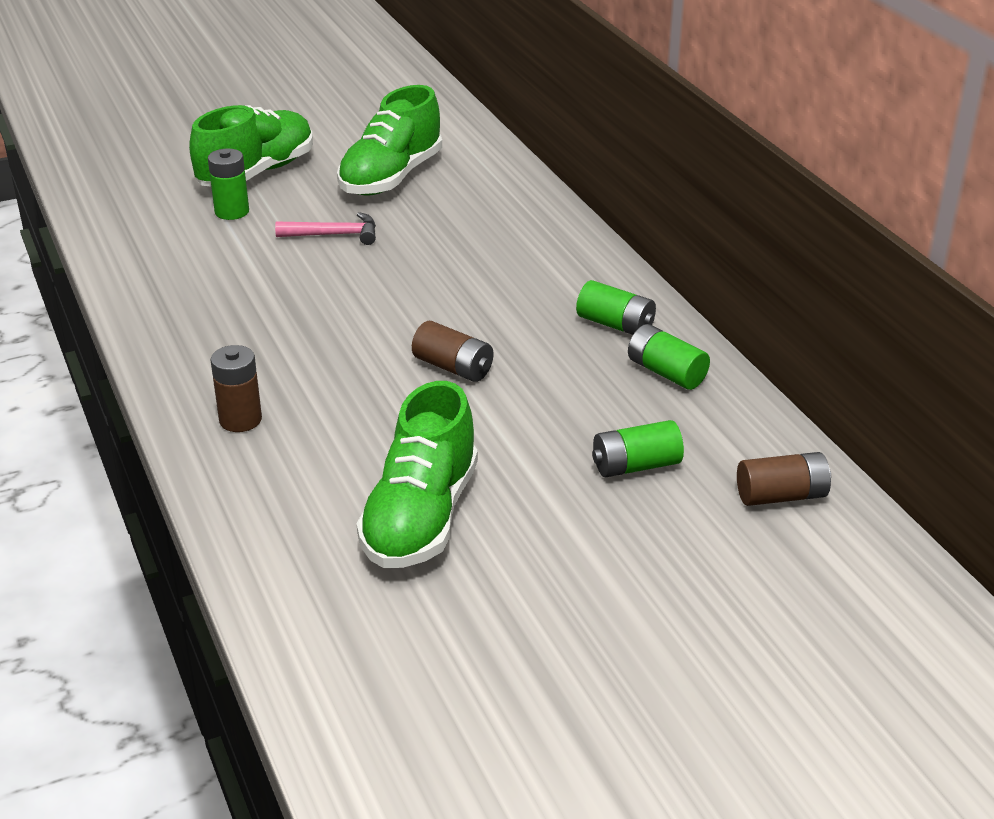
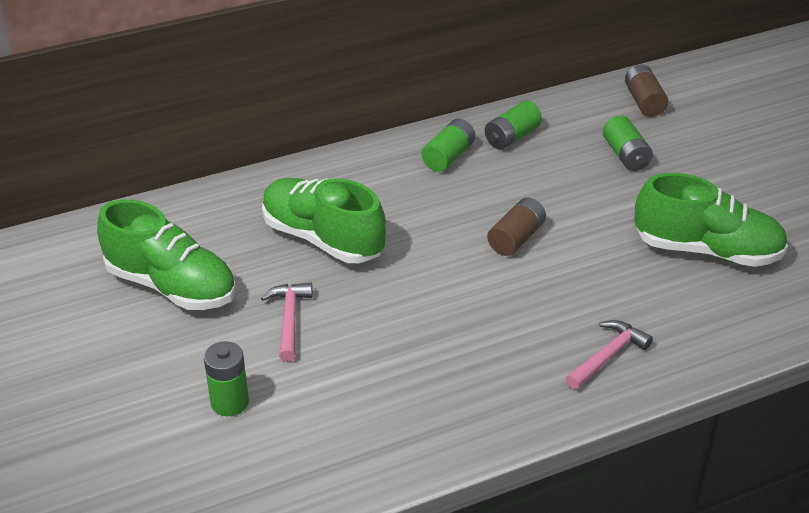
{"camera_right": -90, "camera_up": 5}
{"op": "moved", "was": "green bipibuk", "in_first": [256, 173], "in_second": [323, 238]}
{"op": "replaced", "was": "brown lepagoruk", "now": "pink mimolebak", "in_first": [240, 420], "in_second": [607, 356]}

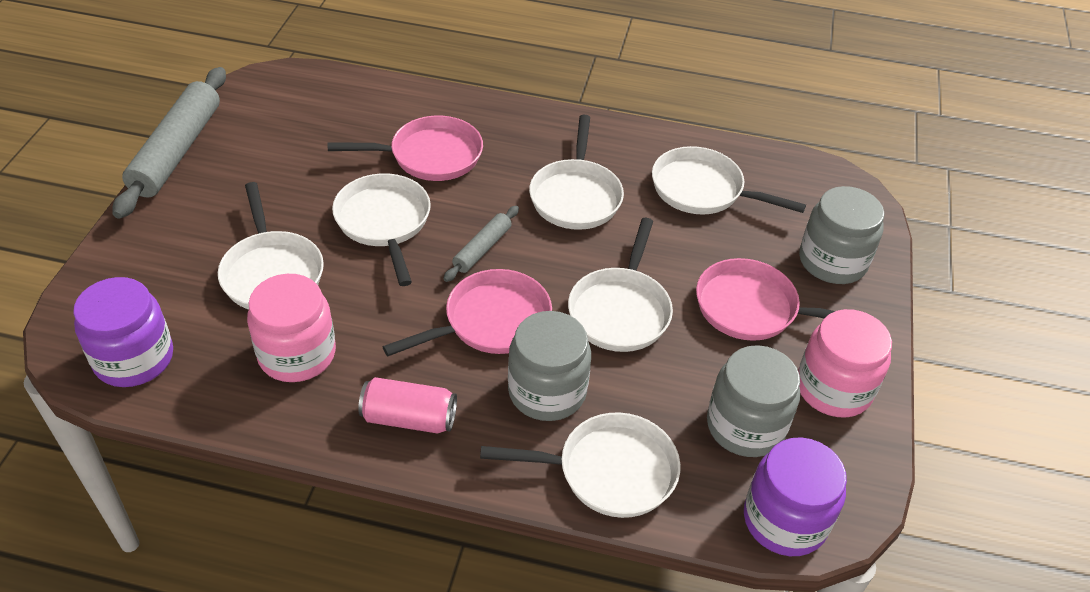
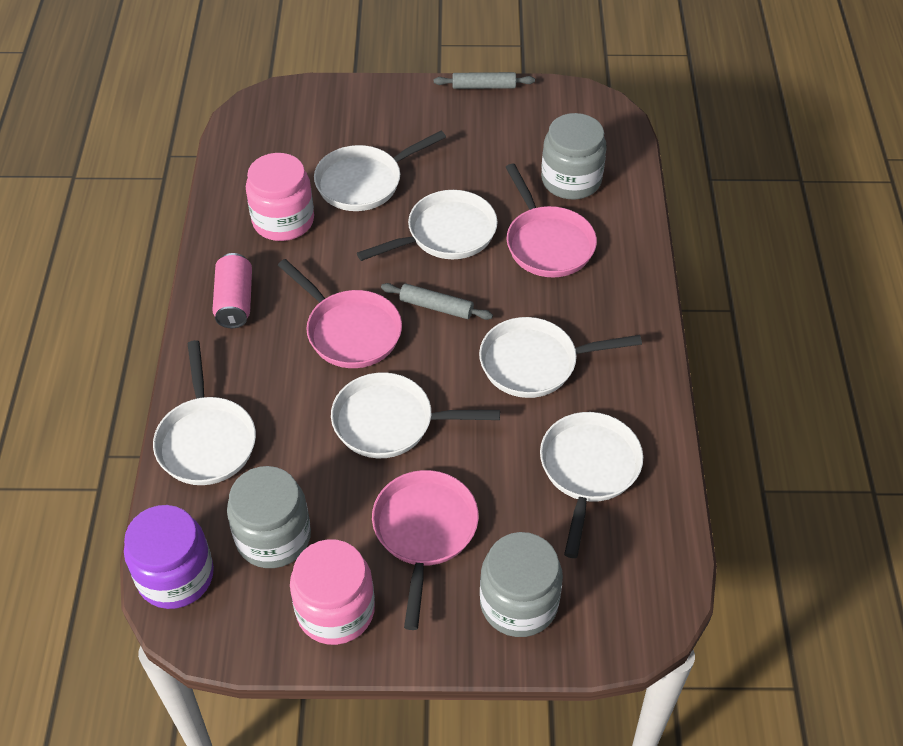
{"camera_right": 80, "camera_up": 5}
{"op": "resized", "was": "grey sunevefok", "in_first": [177, 151], "in_second": [484, 86], "ratio": 0.5}
{"op": "removed", "was": "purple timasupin", "in_first": [134, 358]}
{"op": "moved", "was": "grey timasupin", "in_first": [547, 391], "in_second": [571, 180]}

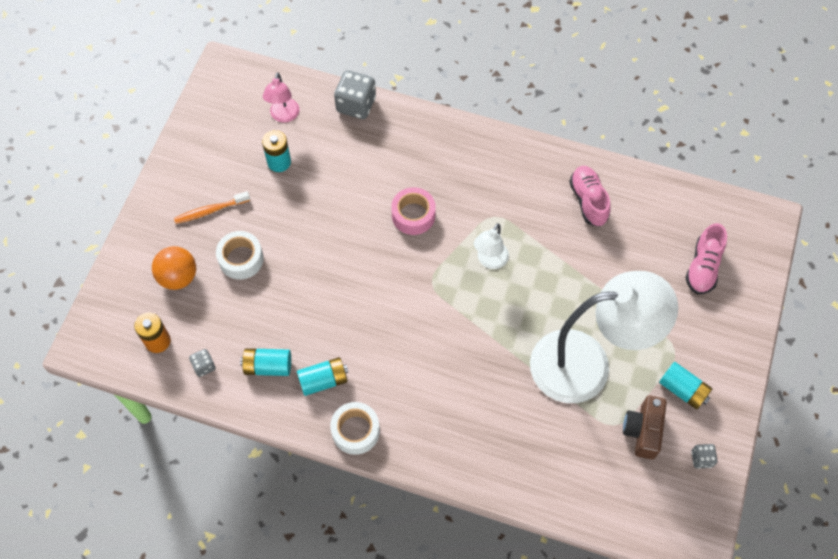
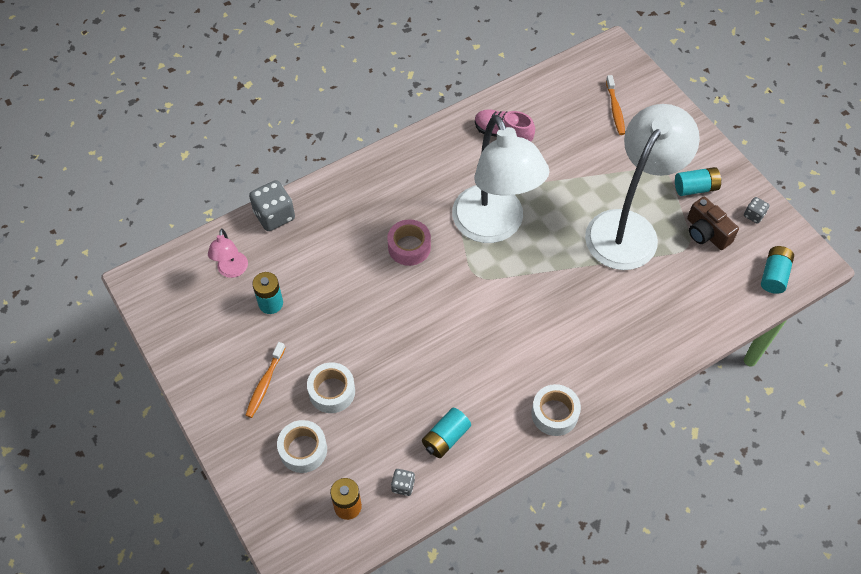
{"camera_right": -50, "camera_up": -5}
{"op": "turned", "was": "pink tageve", "in_first": [284, 116], "in_second": [232, 271], "clockwise": 45}
{"op": "resized", "was": "white tageve", "in_first": [489, 261], "in_second": [494, 227], "ratio": 2.4}
{"op": "replaced", "was": "pink bipibuk", "now": "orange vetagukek", "in_first": [703, 267], "in_second": [615, 109]}
{"op": "replaced", "was": "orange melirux", "now": "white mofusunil", "in_first": [178, 277], "in_second": [303, 450]}
{"op": "moved", "was": "turquoise lepagoruk", "in_first": [323, 380], "in_second": [774, 275]}

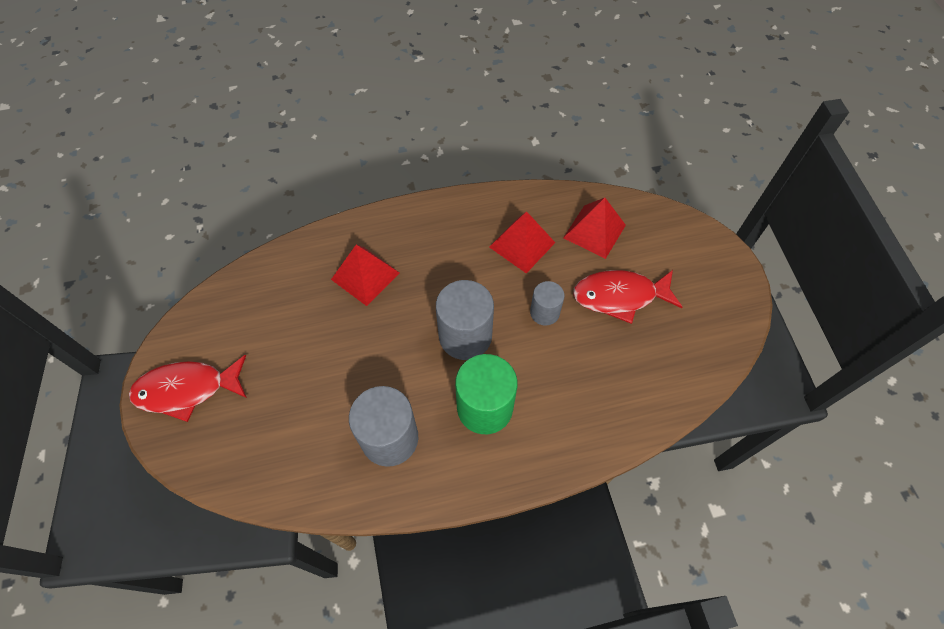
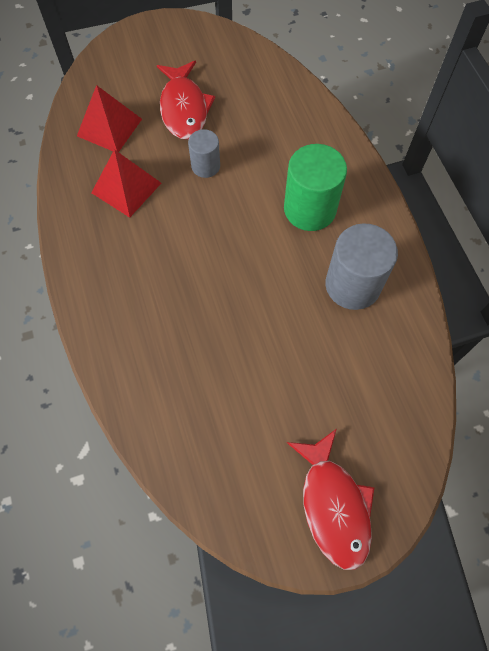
{"camera_right": -95, "camera_up": 5}
{"op": "removed", "was": "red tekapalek", "in_first": [365, 276]}
{"op": "removed", "was": "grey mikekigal", "in_first": [465, 336]}

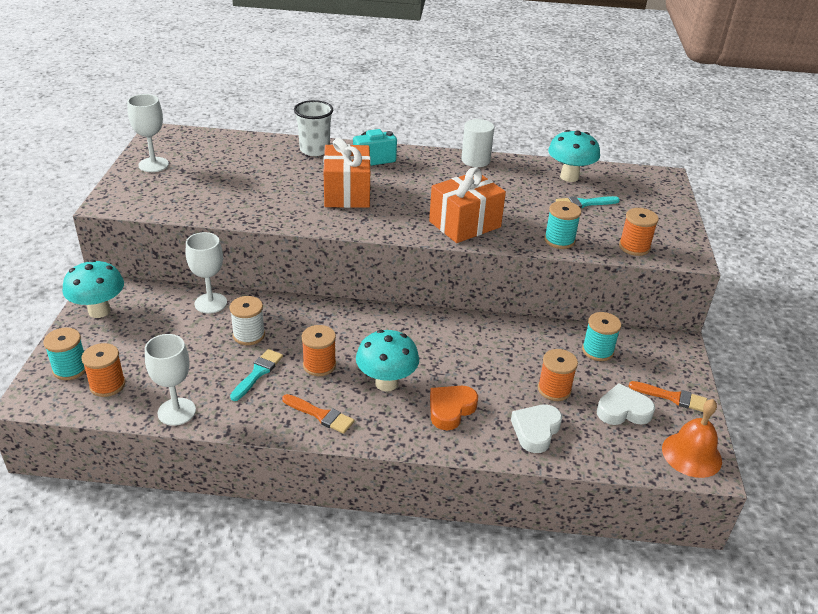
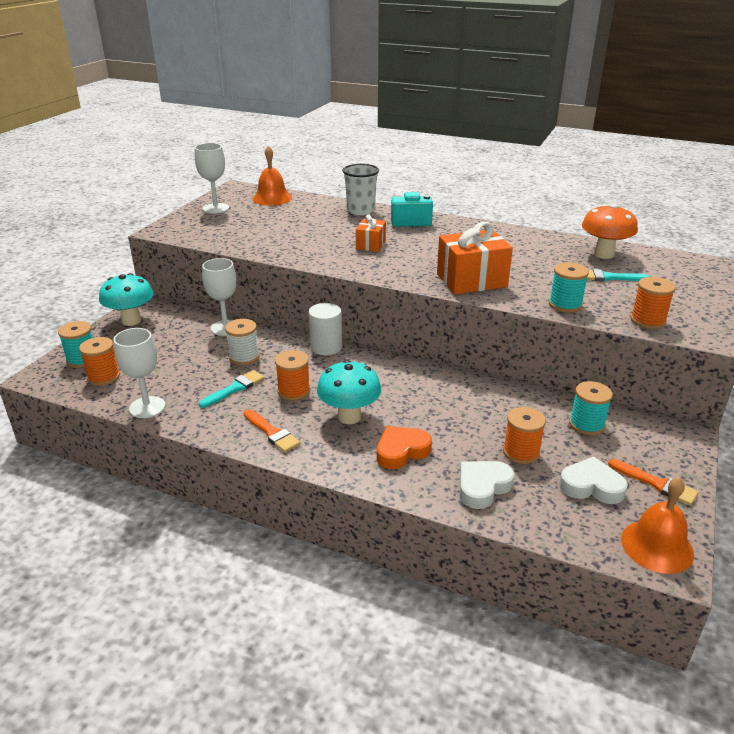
{"camera_right": 20, "camera_up": -5}
{"op": "moved", "was": "white mikekigal", "in_first": [475, 160], "in_second": [326, 347]}
{"op": "recoloured", "was": "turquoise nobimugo", "now": "orange nobimugo", "in_first": [569, 177], "in_second": [604, 254]}
{"op": "resized", "was": "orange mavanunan", "in_first": [347, 193], "in_second": [370, 244], "ratio": 0.55}
{"op": "added", "now": "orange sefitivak", "in_second": [272, 198]}

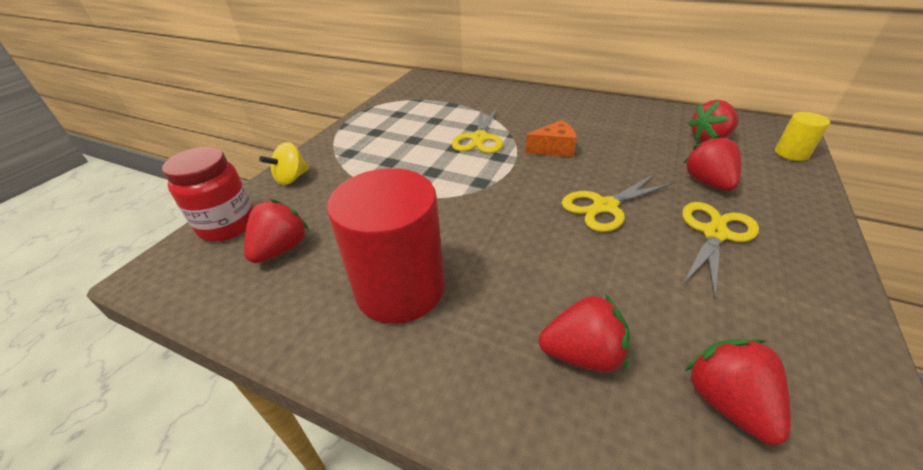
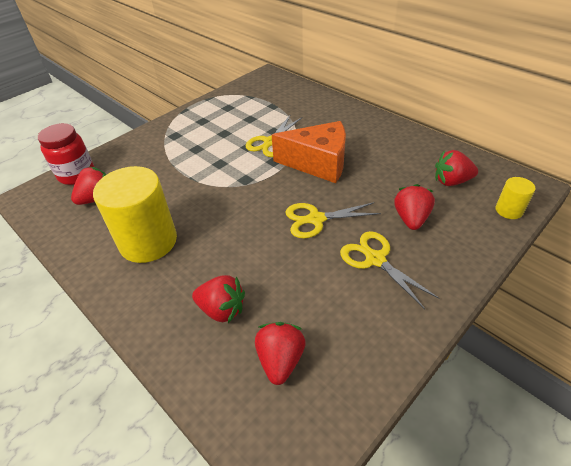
{"camera_right": 20, "camera_up": 5}
{"op": "resized", "was": "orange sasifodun", "in_first": [554, 149], "in_second": [318, 163], "ratio": 1.9}
{"op": "removed", "was": "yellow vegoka", "in_first": [291, 178]}
{"op": "recoloured", "was": "red mikekigal", "now": "yellow mikekigal", "in_first": [400, 288], "in_second": [148, 241]}
{"op": "turned", "was": "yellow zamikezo", "in_first": [714, 234], "in_second": [375, 259], "clockwise": -90}

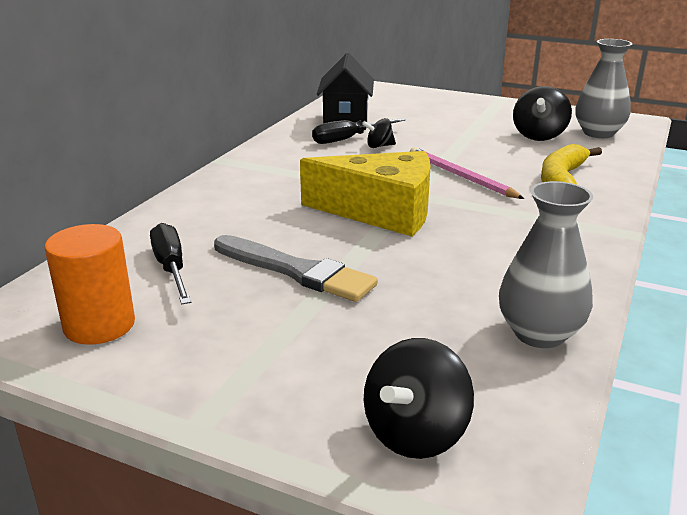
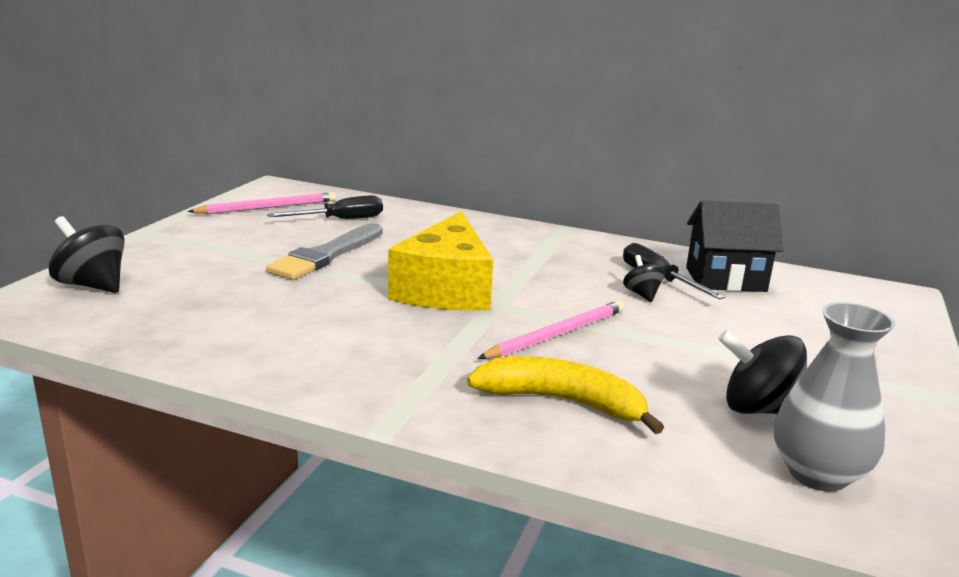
{"camera_right": 85, "camera_up": -5}
{"op": "removed", "was": "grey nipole", "in_first": [539, 333]}
{"op": "replaced", "was": "orange mikekigal", "now": "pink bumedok", "in_first": [99, 325], "in_second": [268, 207]}

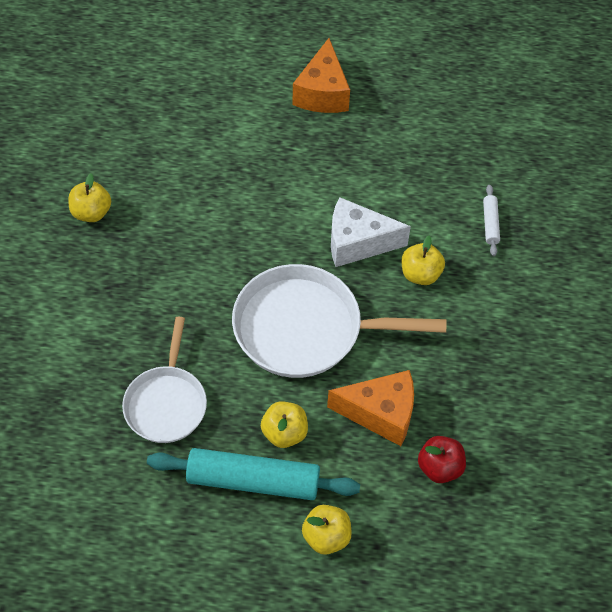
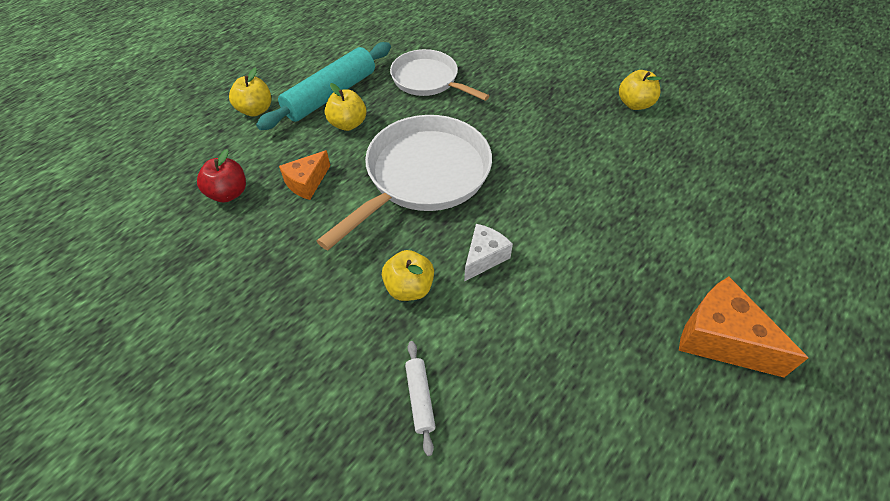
{"camera_right": 125, "camera_up": -5}
{"op": "turned", "was": "white sunevefok", "in_first": [490, 223], "in_second": [420, 398], "clockwise": 45}
{"op": "resized", "was": "white sasifodun", "in_first": [357, 243], "in_second": [484, 257], "ratio": 0.61}
{"op": "resized", "was": "orange sasifodun", "in_first": [380, 413], "in_second": [307, 183], "ratio": 0.61}

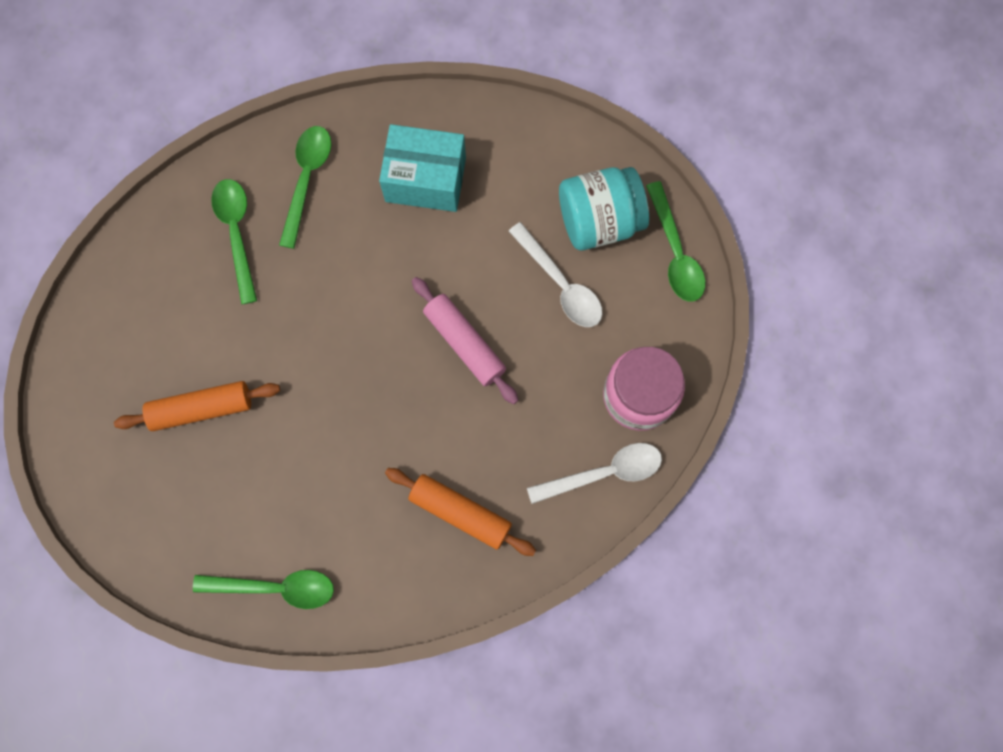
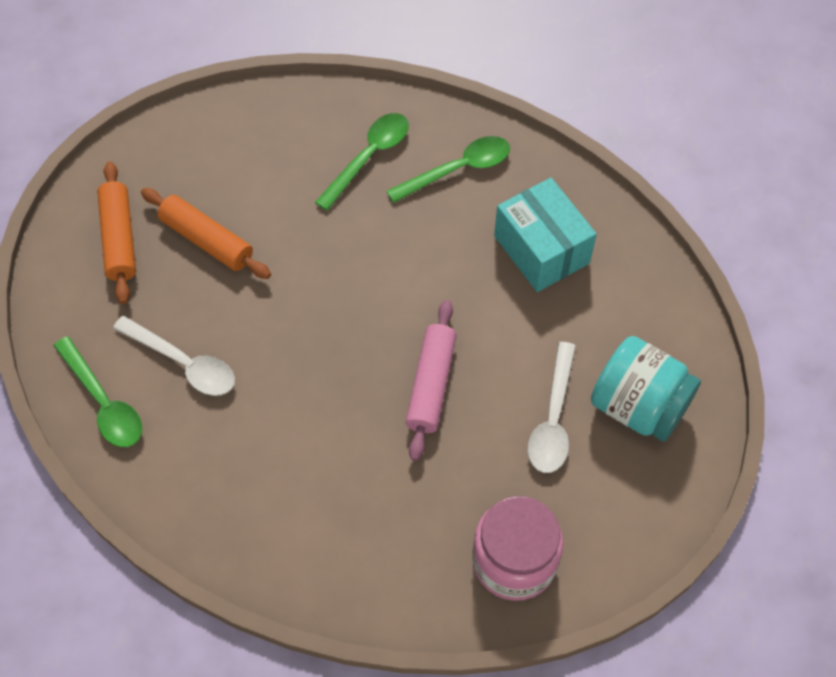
{"camera_right": 50, "camera_up": -15}
{"op": "removed", "was": "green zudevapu", "in_first": [675, 252]}
{"op": "moved", "was": "white zudevapu", "in_first": [604, 473], "in_second": [183, 363]}
{"op": "moved", "was": "orange sunevefok", "in_first": [460, 513], "in_second": [119, 239]}

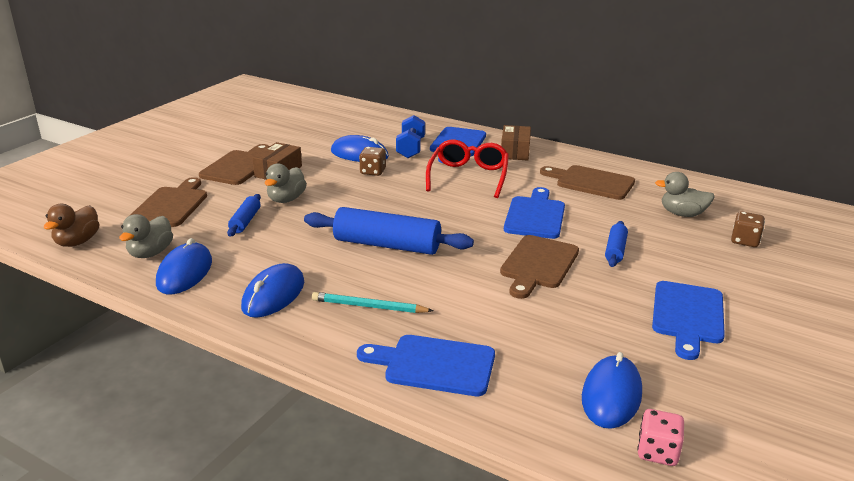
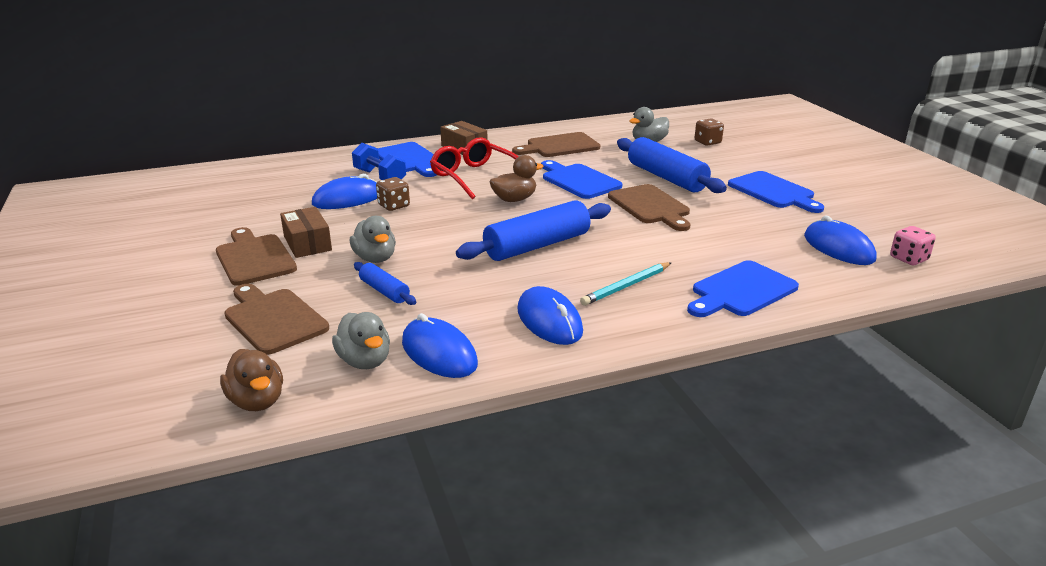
{"camera_right": -50, "camera_up": 0}
{"op": "resized", "was": "blue sunevefok", "in_first": [615, 250], "in_second": [666, 177], "ratio": 1.94}
{"op": "added", "now": "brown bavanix", "in_second": [514, 199]}

